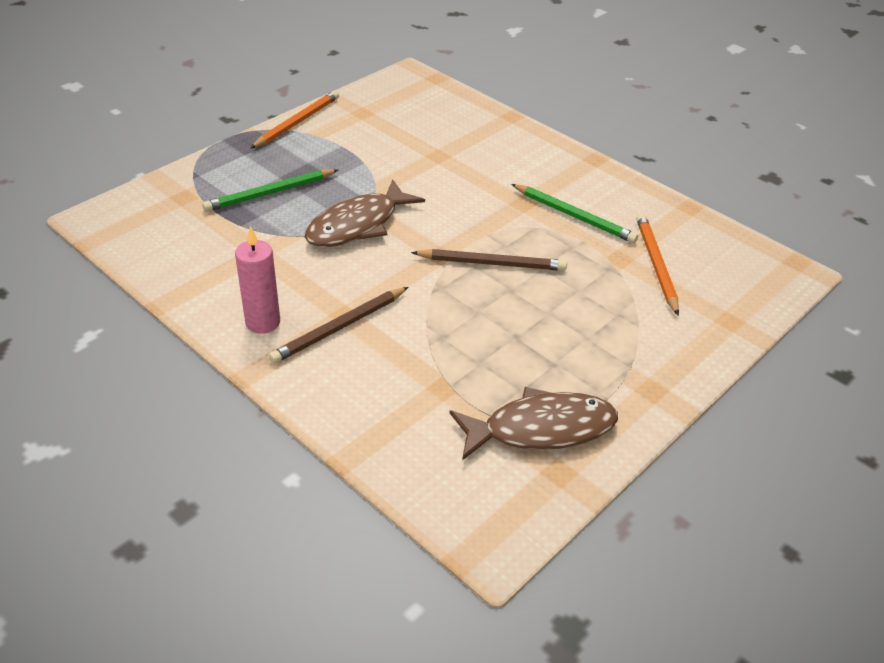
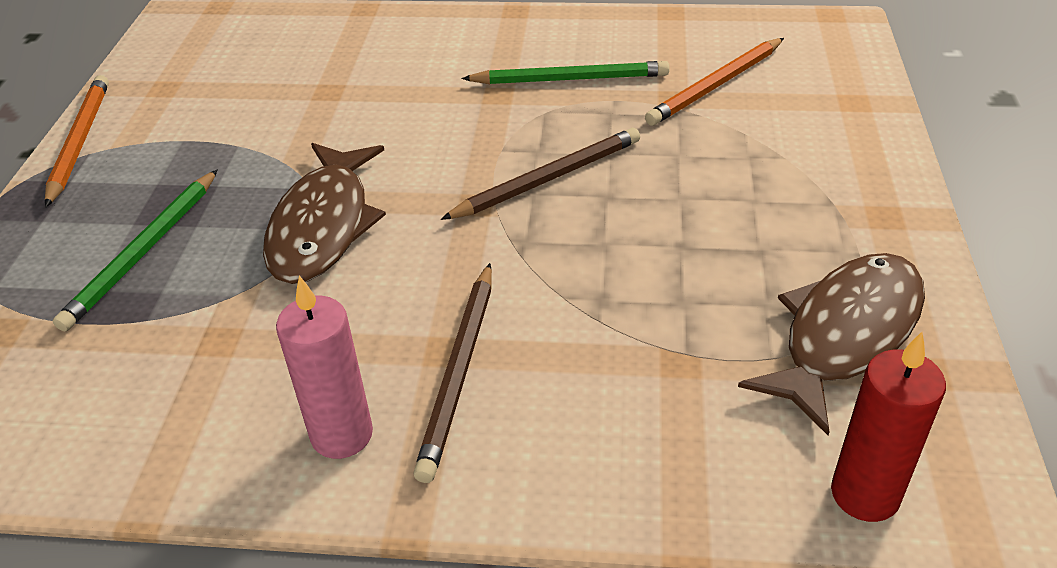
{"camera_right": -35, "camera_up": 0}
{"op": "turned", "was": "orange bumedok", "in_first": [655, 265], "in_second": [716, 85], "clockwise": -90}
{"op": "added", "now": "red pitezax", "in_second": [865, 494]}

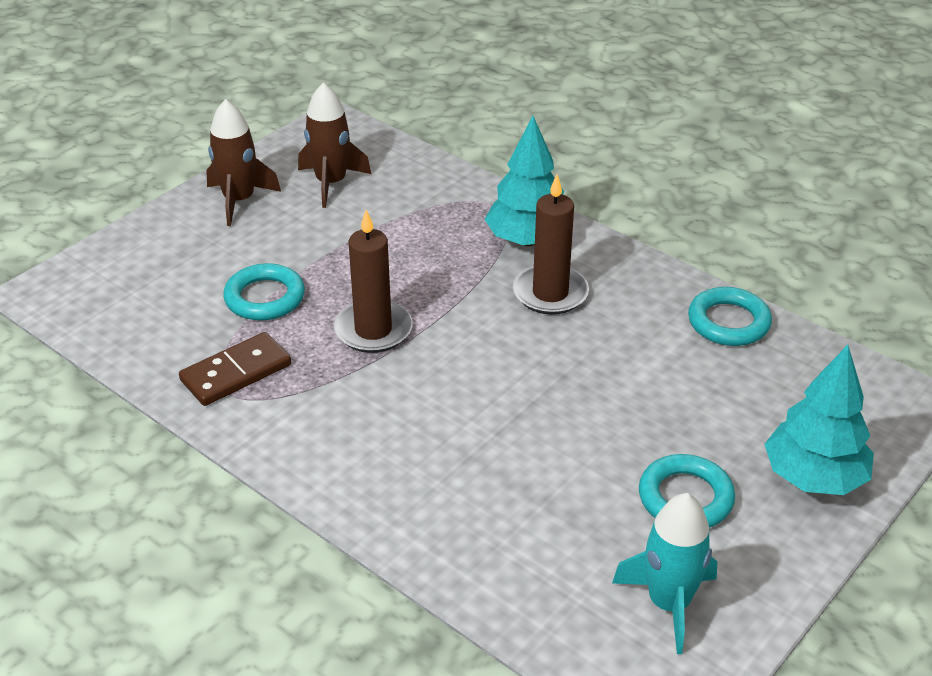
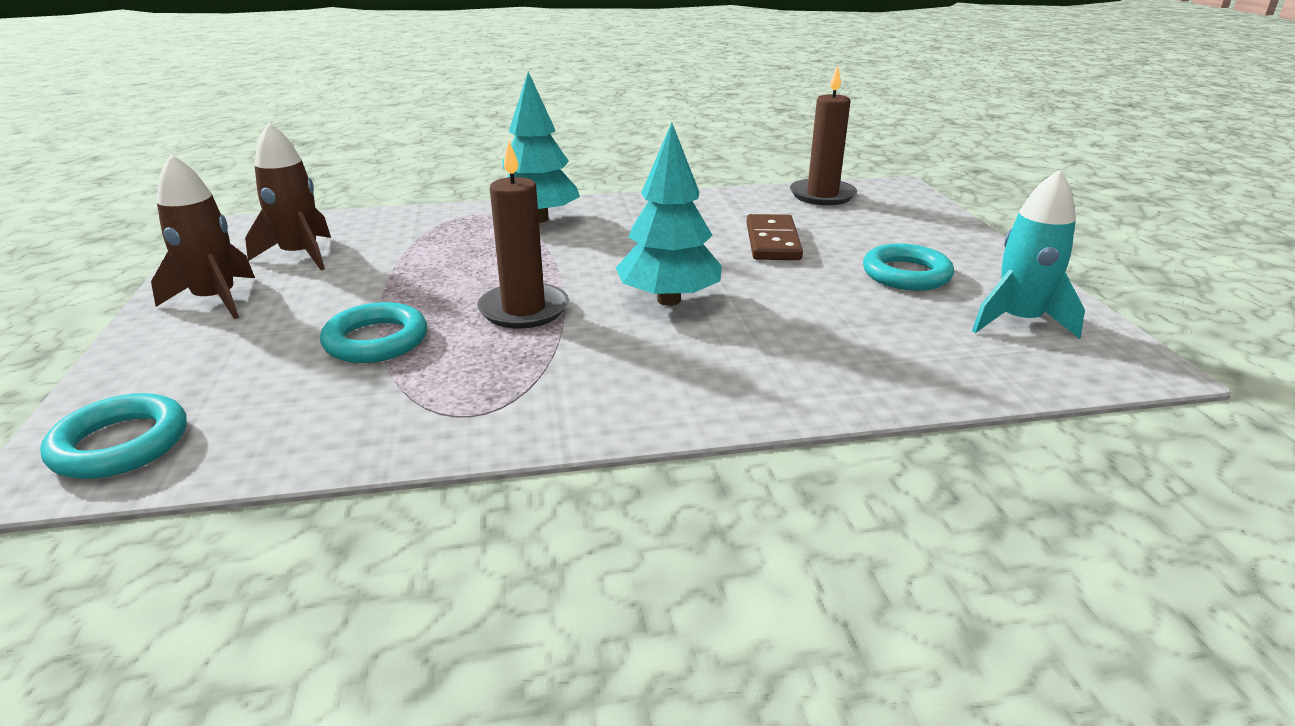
{"camera_right": -50, "camera_up": -10}
{"op": "moved", "was": "brown pitezax", "in_first": [550, 293], "in_second": [822, 195]}
{"op": "moved", "was": "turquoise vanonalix", "in_first": [728, 322], "in_second": [120, 444]}
{"op": "moved", "was": "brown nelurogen", "in_first": [236, 372], "in_second": [772, 242]}
{"op": "moved", "was": "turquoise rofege", "in_first": [813, 478], "in_second": [669, 300]}

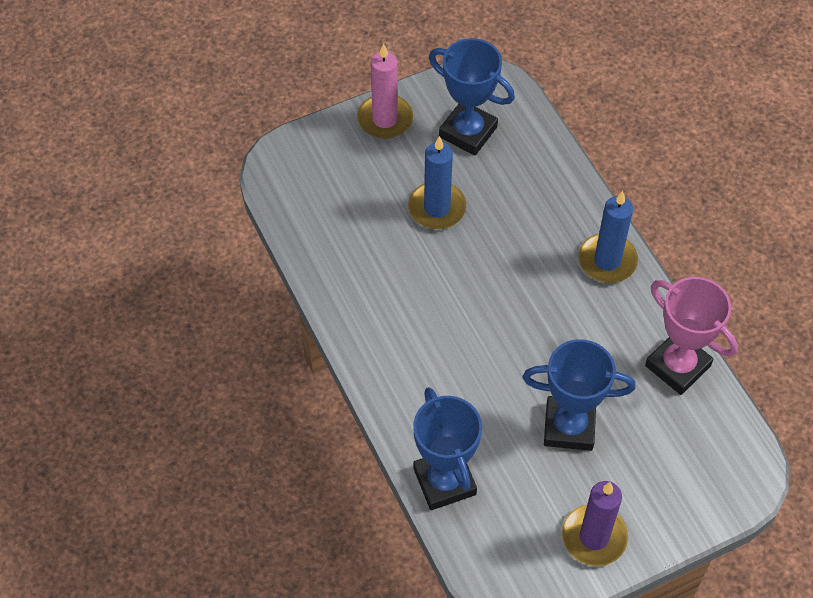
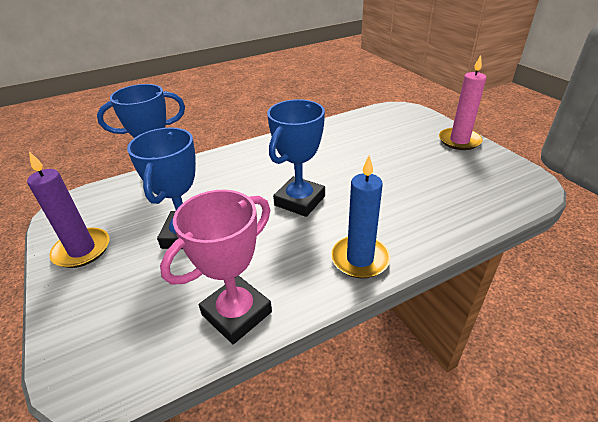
{"camera_right": 90, "camera_up": -20}
{"op": "moved", "was": "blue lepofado", "in_first": [468, 132], "in_second": [299, 201]}
{"op": "removed", "was": "blue pitezax", "in_first": [437, 208]}

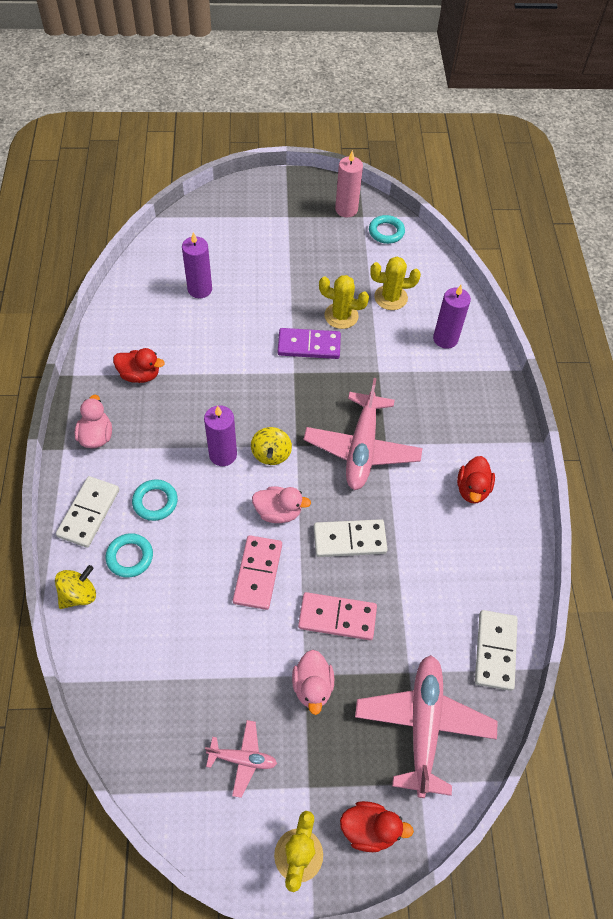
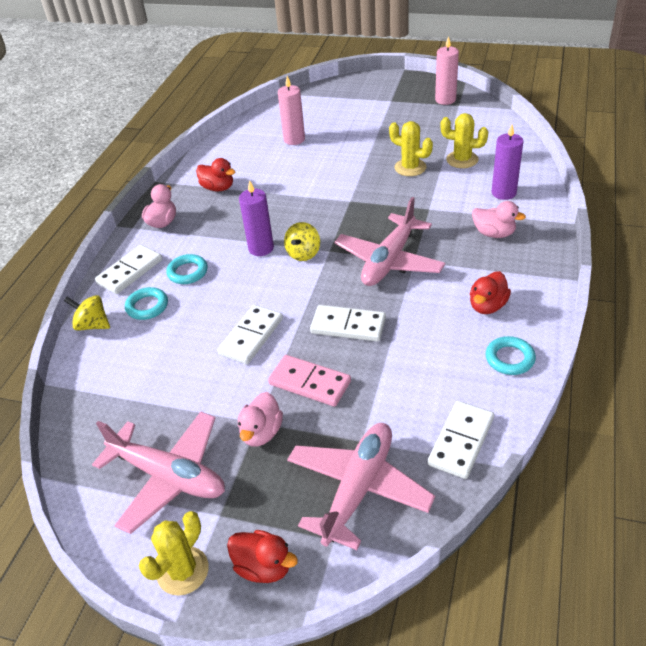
{"camera_right": 25, "camera_up": -15}
{"op": "moved", "was": "turquoise vanonalix", "in_first": [386, 232], "in_second": [509, 358]}
{"op": "recoloured", "was": "purple pitezax", "now": "pink pitezax", "in_first": [200, 289], "in_second": [294, 139]}
{"op": "removed", "was": "purple nelurogen", "in_first": [309, 345]}
{"op": "moved", "was": "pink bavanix", "in_first": [278, 512], "in_second": [494, 233]}
{"op": "recoloured", "was": "pink nelurogen", "now": "white nelurogen", "in_first": [257, 573], "in_second": [251, 336]}
{"op": "turned", "was": "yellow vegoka", "in_first": [79, 594], "in_second": [92, 325], "clockwise": -135}
{"op": "resized", "was": "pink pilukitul", "in_first": [243, 759], "in_second": [169, 476], "ratio": 1.97}

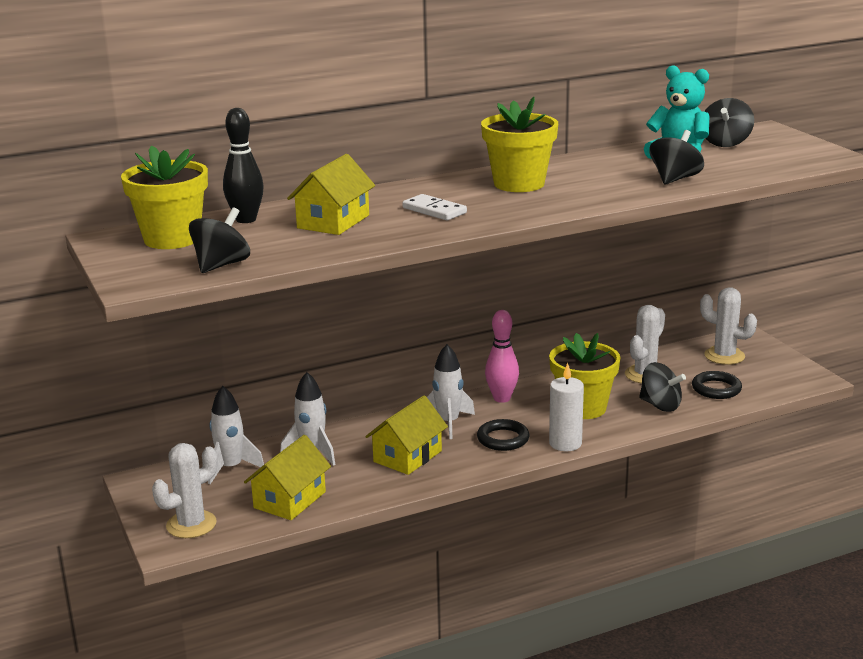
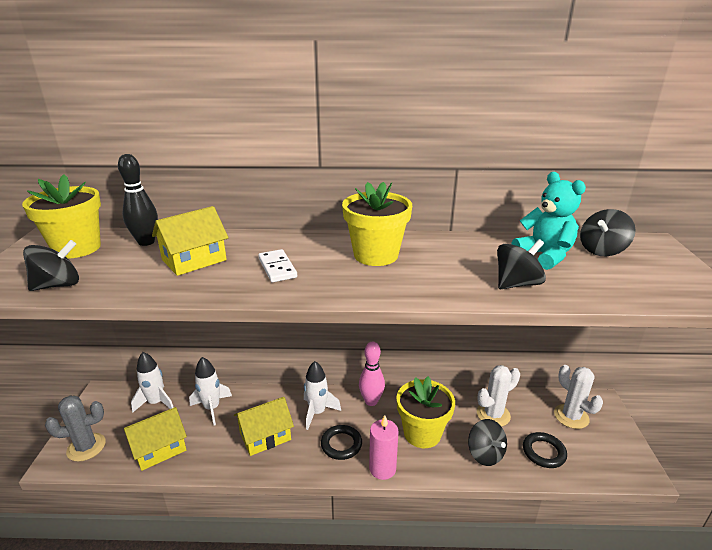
{"camera_right": 25, "camera_up": 5}
{"op": "recoloured", "was": "white pitezax", "now": "pink pitezax", "in_first": [565, 443], "in_second": [382, 468]}
{"op": "recoloured", "was": "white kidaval", "now": "grey kidaval", "in_first": [191, 524], "in_second": [86, 447]}

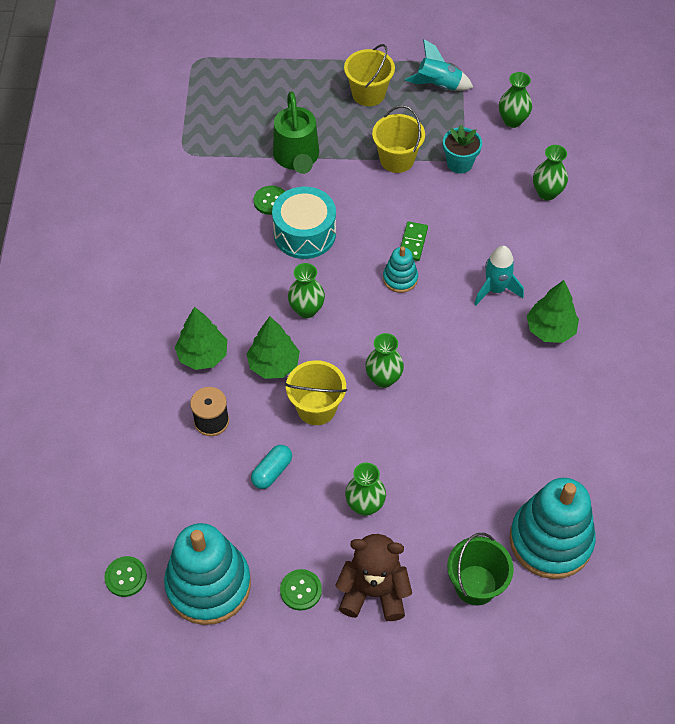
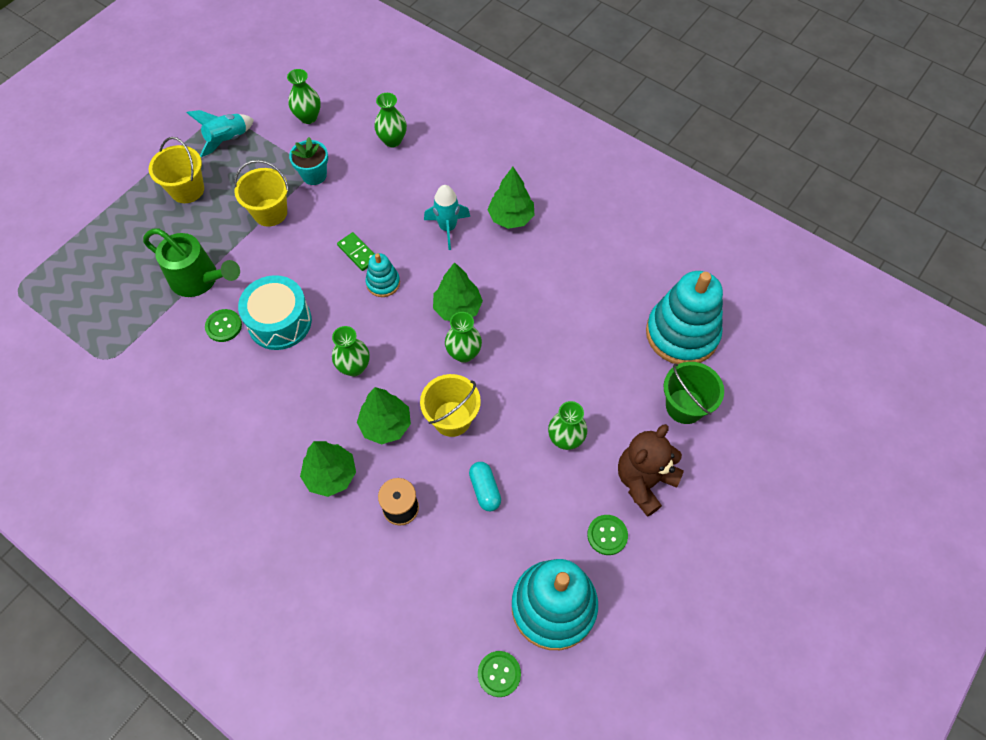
{"camera_right": -55, "camera_up": 5}
{"op": "added", "now": "green rofege", "in_second": [457, 308]}

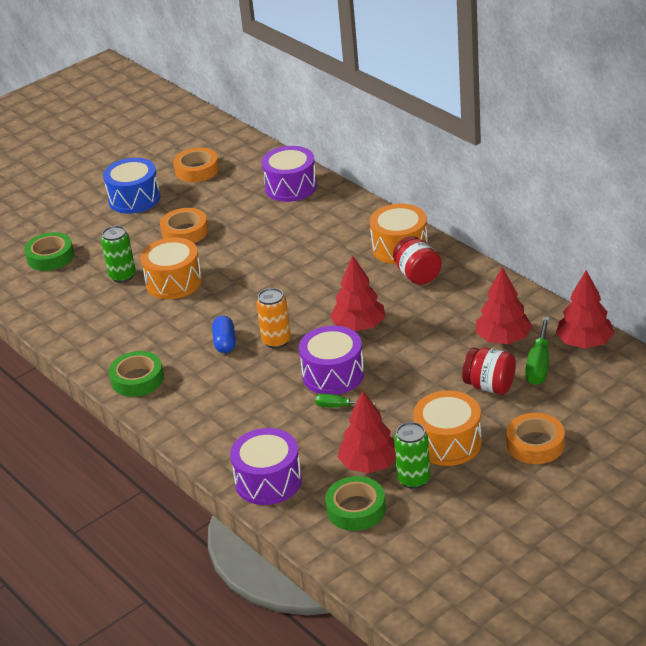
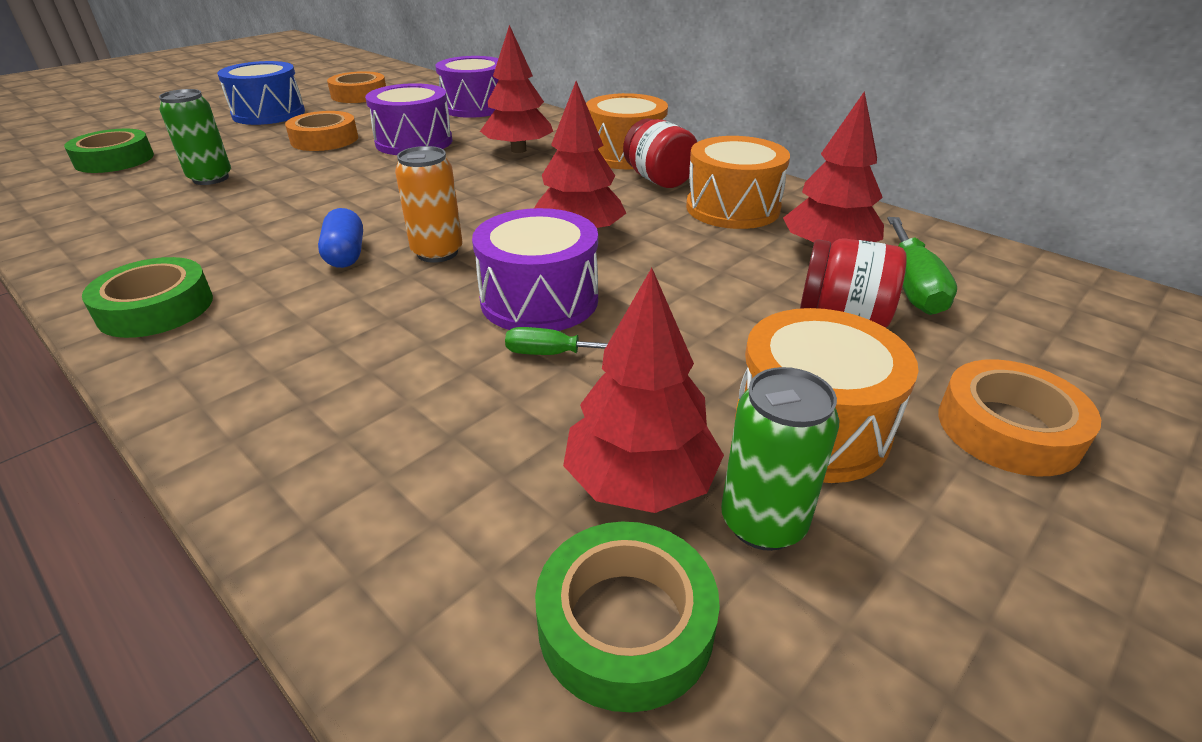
{"camera_right": -10, "camera_up": 0}
{"op": "moved", "was": "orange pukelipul", "in_first": [174, 282], "in_second": [732, 208]}
{"op": "moved", "was": "red rofege", "in_first": [584, 343], "in_second": [518, 150]}
{"op": "moved", "was": "purple pukelipul", "in_first": [268, 481], "in_second": [414, 142]}

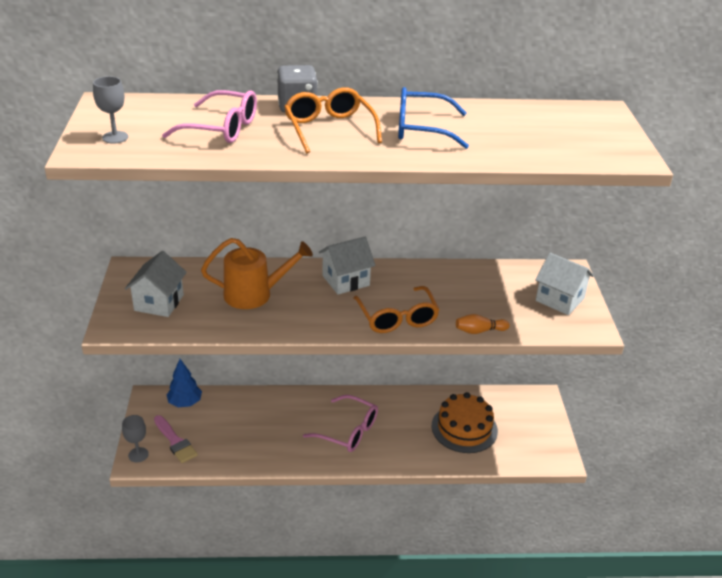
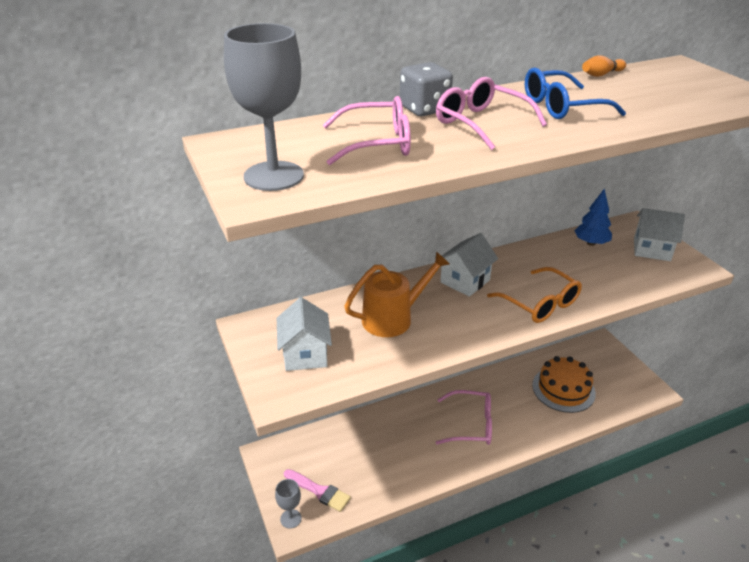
{"camera_right": -20, "camera_up": 0}
{"op": "resized", "was": "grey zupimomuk", "in_first": [115, 137], "in_second": [273, 176], "ratio": 1.95}
{"op": "recoloured", "was": "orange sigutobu", "now": "pink sigutobu", "in_first": [329, 129], "in_second": [481, 123]}
{"op": "moved", "was": "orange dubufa", "in_first": [479, 331], "in_second": [601, 74]}
{"op": "moved", "was": "blue rofege", "in_first": [185, 403], "in_second": [591, 243]}

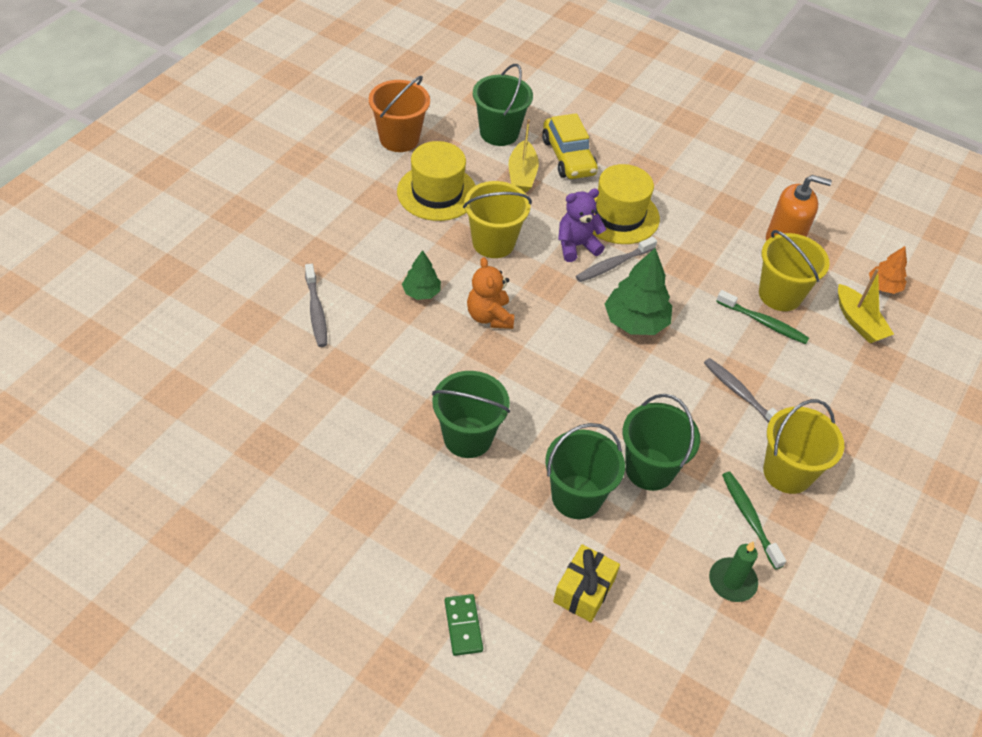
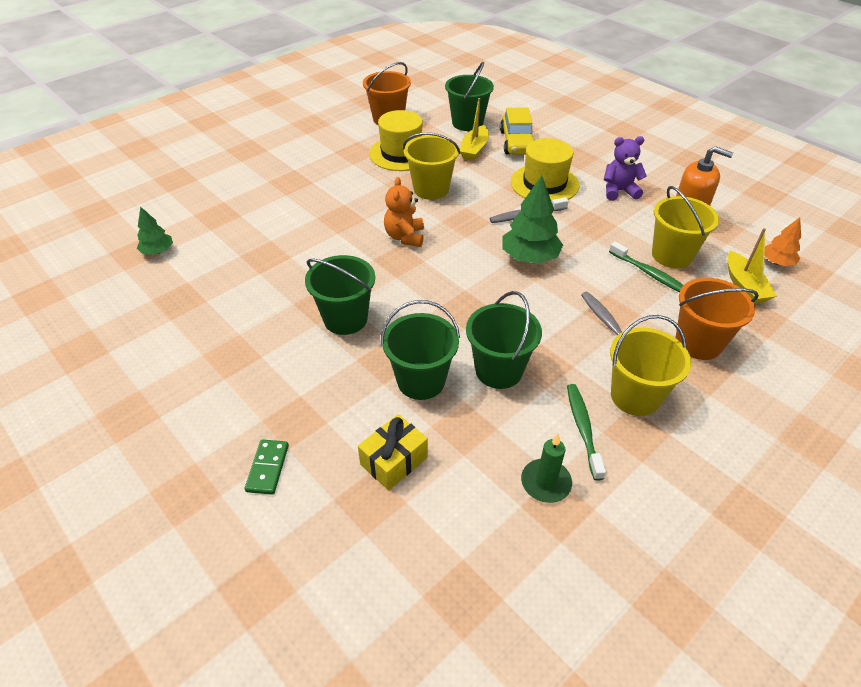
{"camera_right": 20, "camera_up": -5}
{"op": "moved", "was": "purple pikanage", "in_first": [576, 246], "in_second": [619, 191]}
{"op": "moved", "was": "green rofege", "in_first": [421, 292], "in_second": [158, 251]}
{"op": "removed", "was": "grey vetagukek", "in_first": [316, 311]}
{"op": "added", "now": "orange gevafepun", "in_second": [698, 343]}

